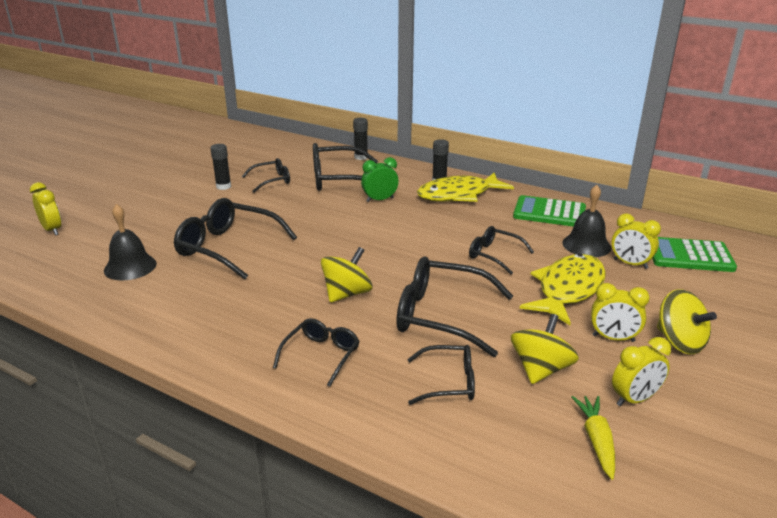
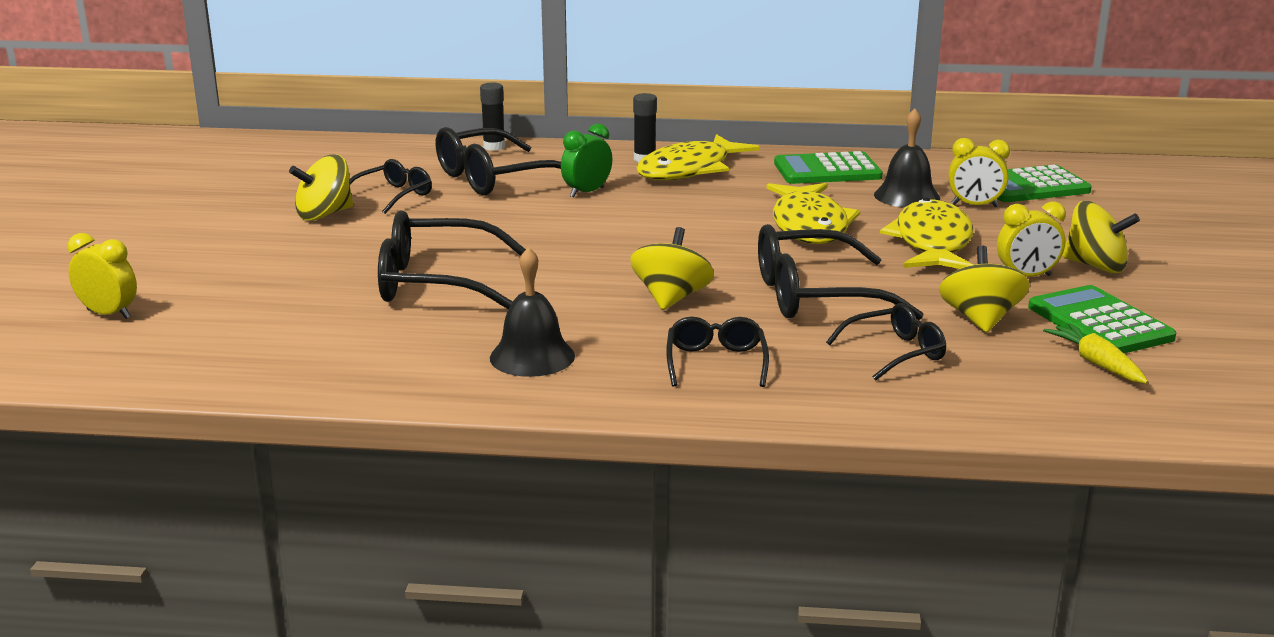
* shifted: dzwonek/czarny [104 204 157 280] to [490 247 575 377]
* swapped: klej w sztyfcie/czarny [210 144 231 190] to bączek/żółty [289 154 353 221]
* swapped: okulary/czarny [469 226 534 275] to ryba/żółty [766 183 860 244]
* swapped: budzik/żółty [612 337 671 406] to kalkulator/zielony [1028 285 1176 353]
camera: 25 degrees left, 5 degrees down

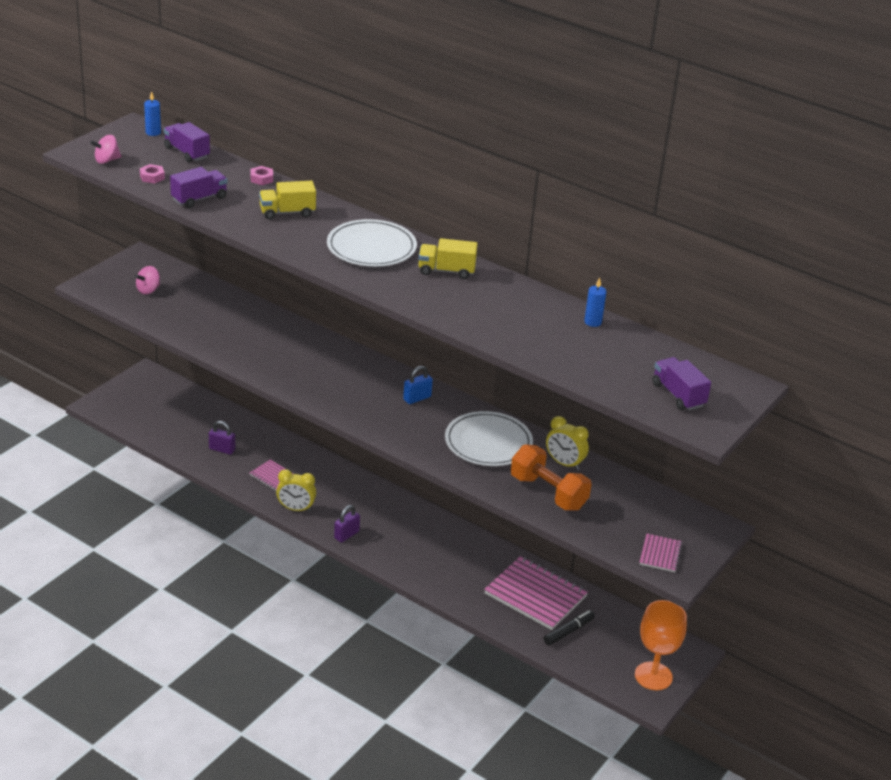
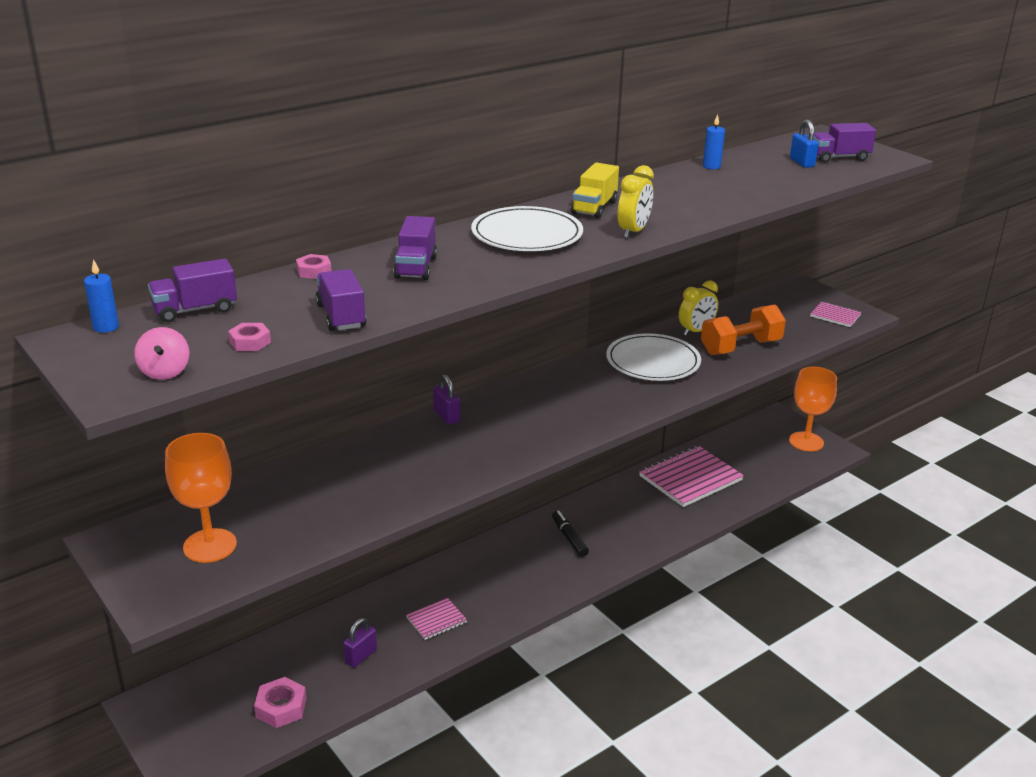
* swapped: bączek/różowy [135 266 160 294] to kielich/pomarańczowy [165 433 237 563]
* repainted: ciężarówka/żółty [259 181 316 220] to ciężarówka/fioletowy [394 216 437 280]
* shifted: budzik/żółty [276 469 316 512] to [618 165 654 238]
* shifted: kłódka/fioletowy [334 505 360 543] to [433 374 460 425]
* shifted: kłódka/niebieski [403 366 433 404] to [790 120 819 168]
* shifted: flamaster/czarny [544 610 595 646] to [552 511 589 557]
* new: nakrętka/różowy [254 677 307 728]
camera: 70 degrees left, 5 degrees down

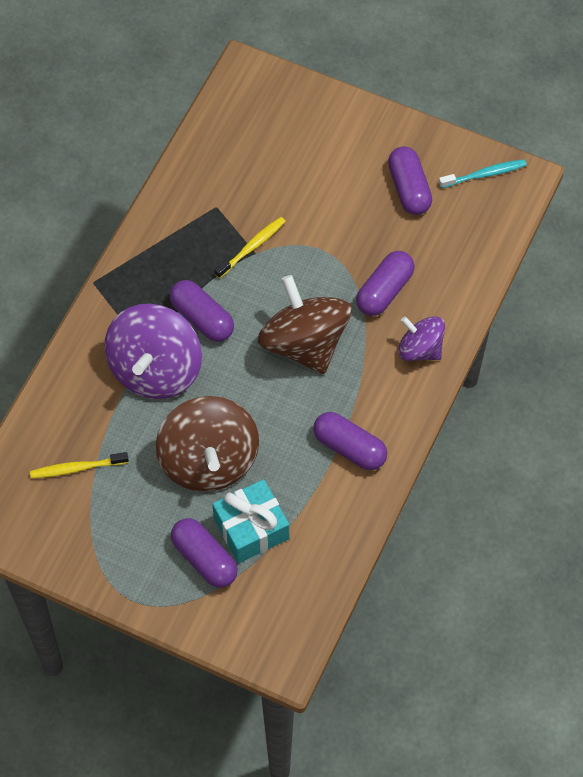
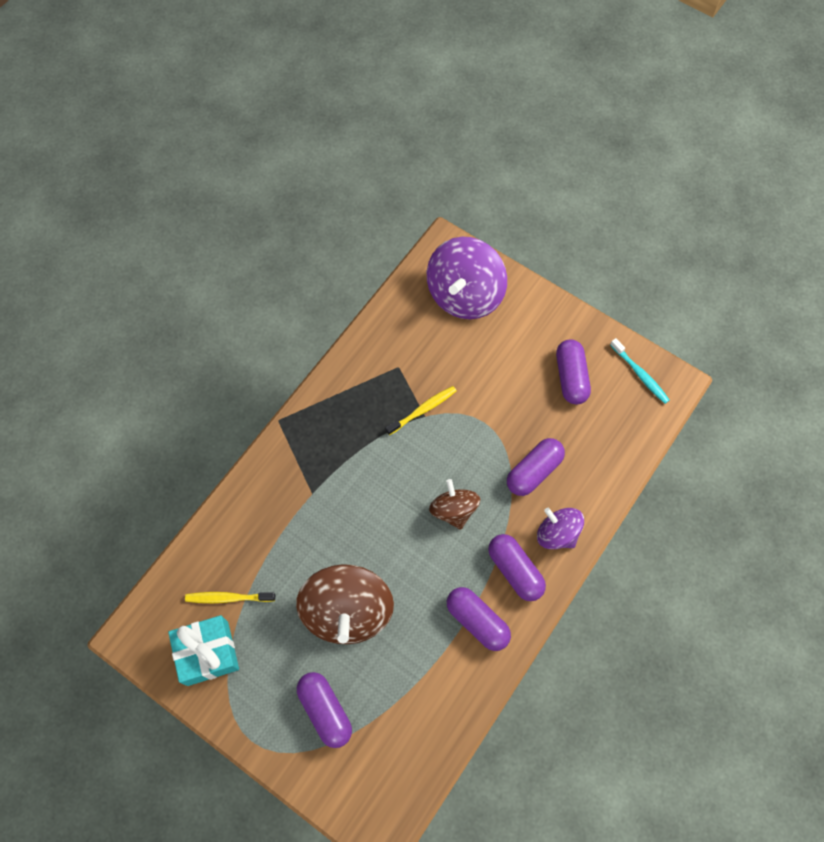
* shifted: bączek/fioletowy [104 304 202 399] to [427 237 507 319]
* shifted: kapsułka/fioletowy [170 280 234 342] to [488 534 546 601]
* shifted: prezent/turkusowy [212 479 289 563] to [168 615 239 686]
* scaled: bączek/brązowy [258 275 352 374] = [429 479 480 530] x0.57
* rotated: szczoteczka do zębów/turkusowy [439 159 527 188] = [610 338 670 404] 60 degrees clockwise
camera: 10 degrees right, 5 degrees up

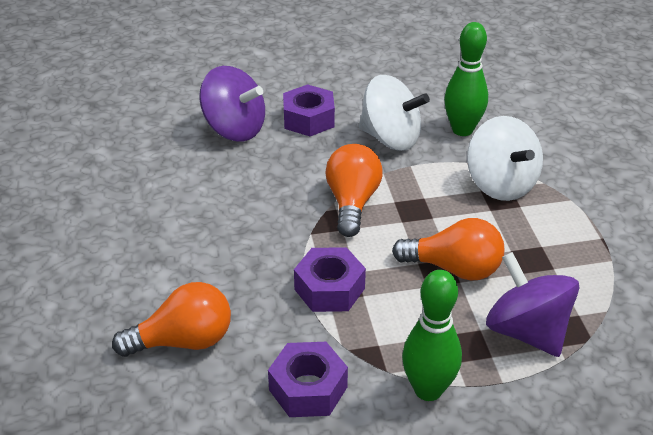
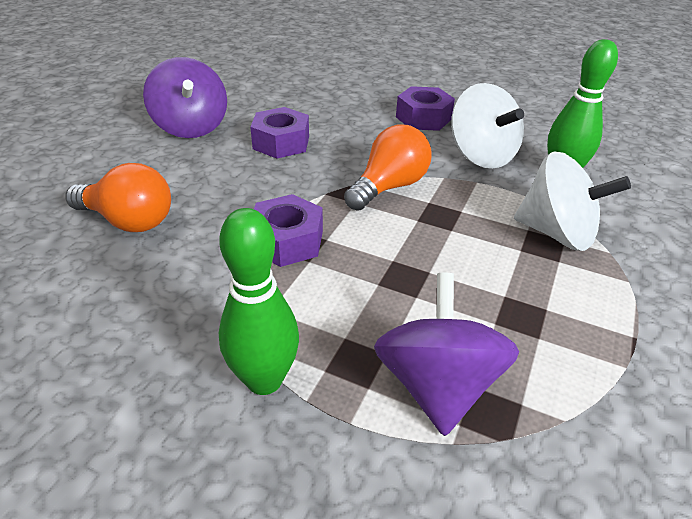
* shifted: bączek/fioletowy [200 66 265 141] to [143 57 227 138]
* shifted: nakrętka/fioletowy [268 342 348 417] to [250 107 309 159]
* gone: żarówka/pomarańczowy [392 218 504 280]
* rotated: bączek/biały [467 116 543 201] = [514 152 631 251] 75 degrees counterclockwise
camera: 35 degrees right, 0 degrees up

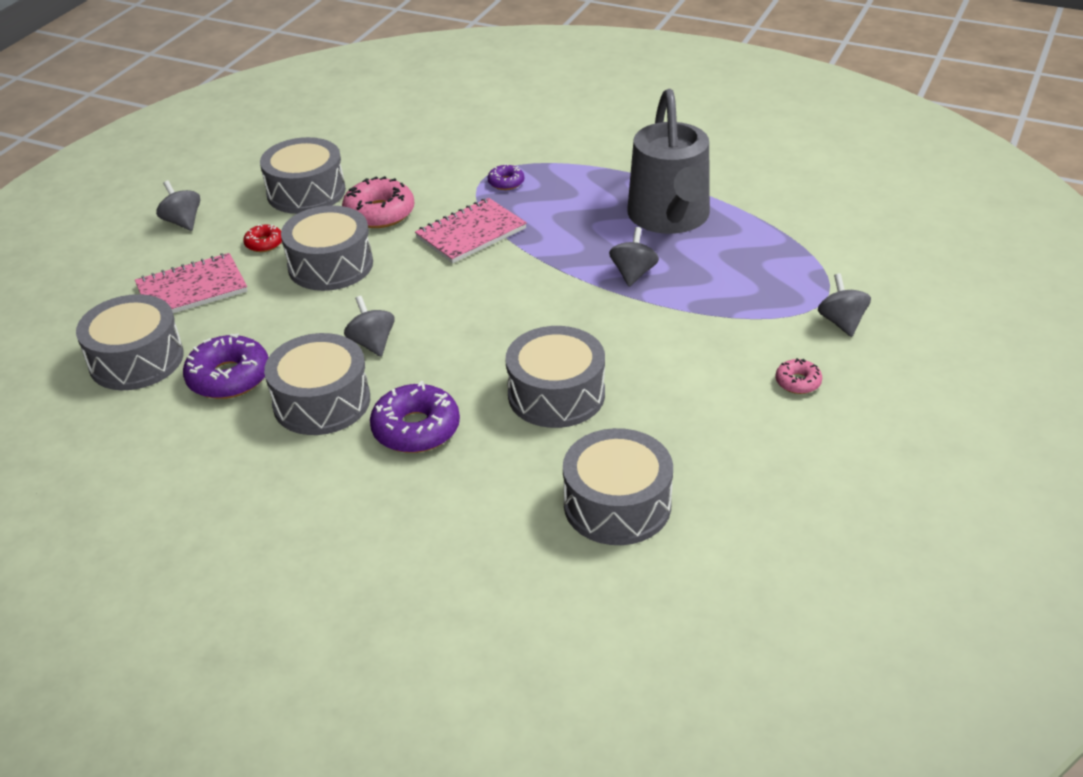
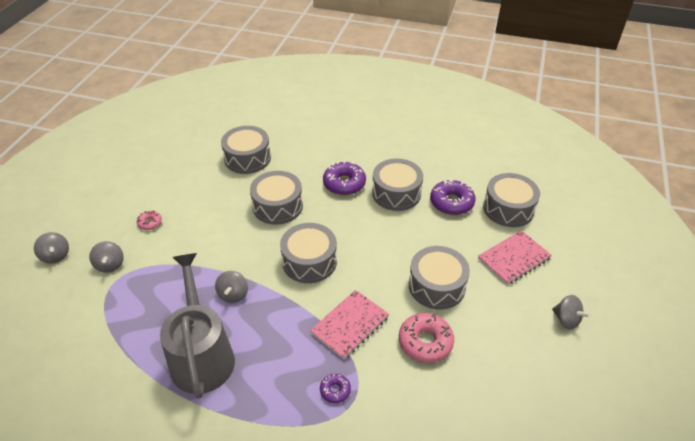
* gone: donut/czerwony [243 224 282 252]
* shifted: bęben/szary [260 137 346 214] to [280 223 337 283]
* shifted: bączek/szary [344 296 394 357] to [34 232 69 264]
camera: 170 degrees right, 5 degrees up

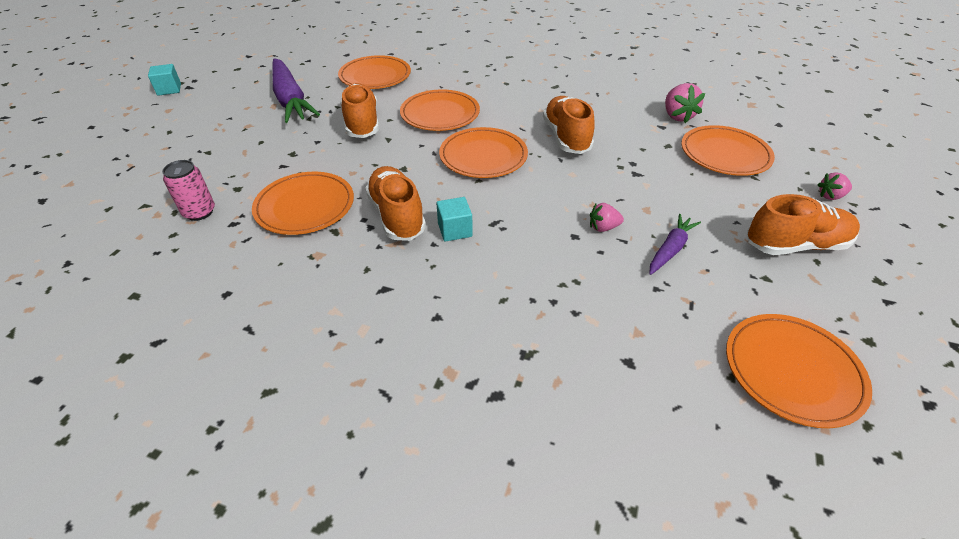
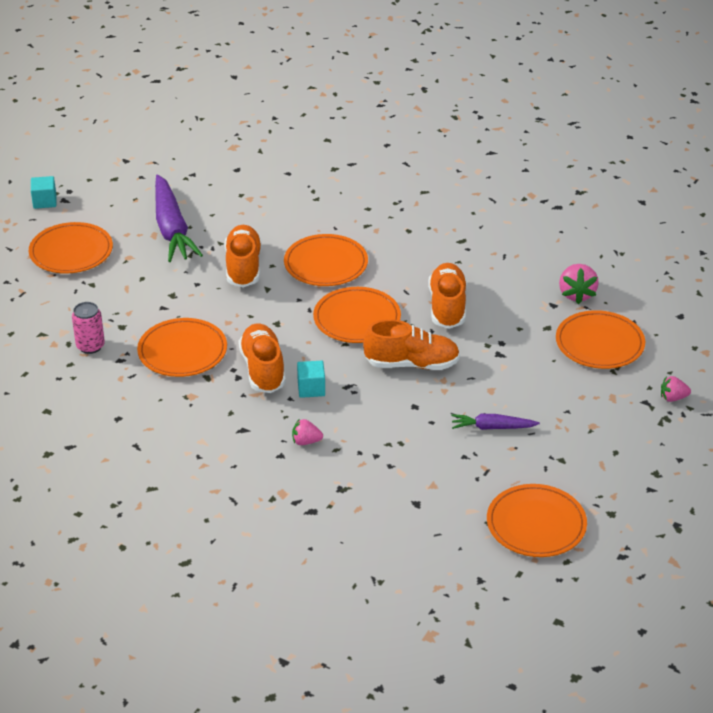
* shifted: talerz/pomarańczowy [338 55 411 89] to [29 222 113 274]
* shifted: truskawka/różowy [590 203 624 232] to [292 419 323 445]
* rotated: marchewka/fioletowy [649 214 701 275] = [452 414 540 430] 135 degrees counterclockwise
* shifted: but/pomarańczowy [747 194 860 255] to [363 319 460 370]
camera: 10 degrees right, 5 degrees down

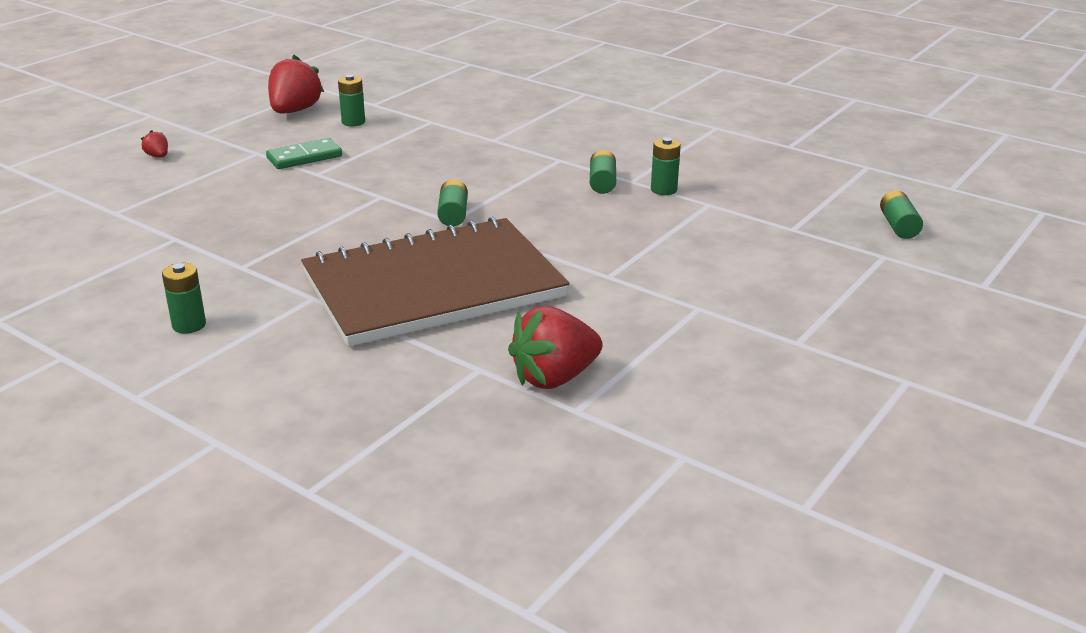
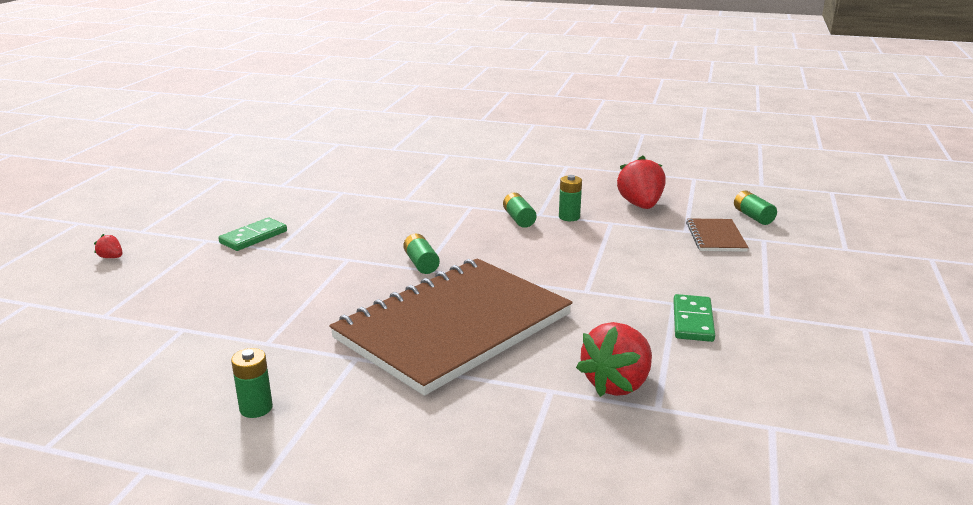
* shifted: truskawka/czerwony [268 55 324 113] to [617 155 665 209]
* gone: bateria/zielony [338 75 365 126]
* new: kostka domina/zielony [673 294 715 342]
* new: zeszyt/brązowy [686 218 749 252]
camera: 20 degrees left, 5 degrees down

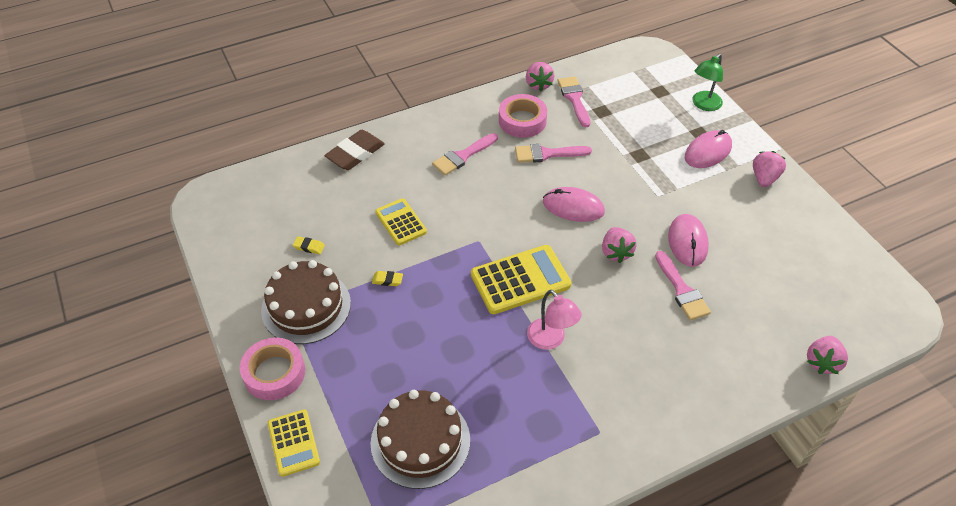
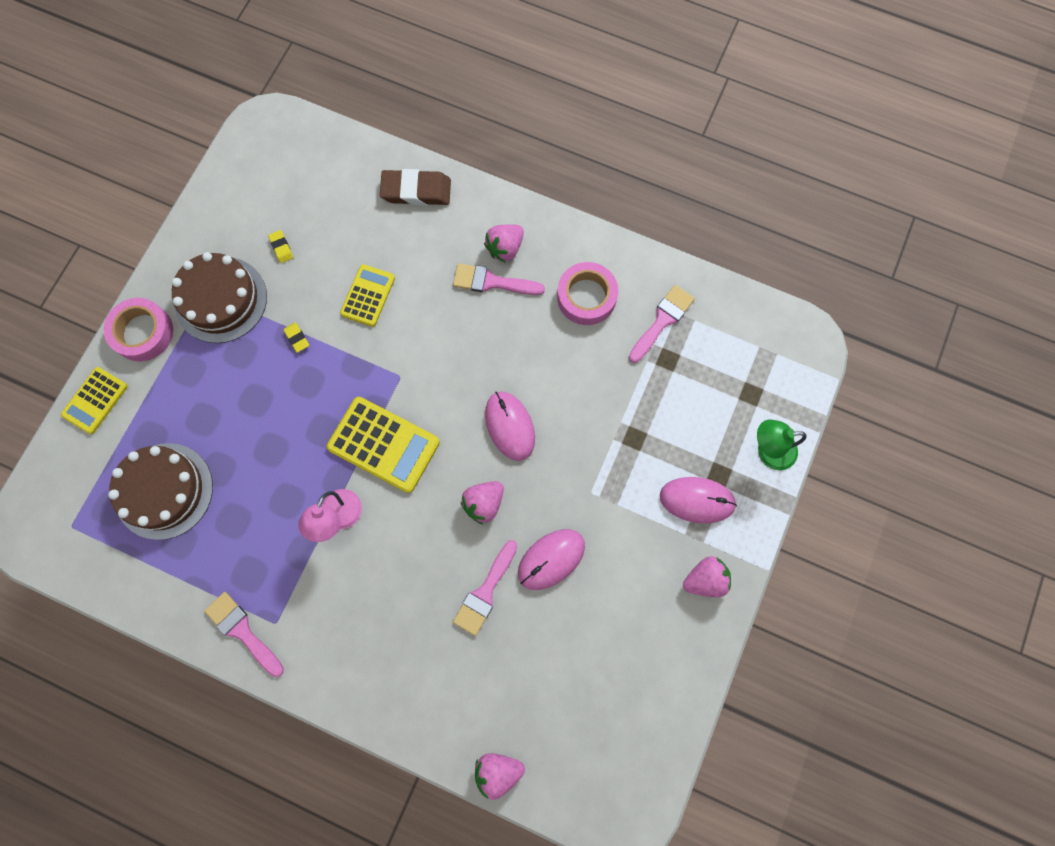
* shifted: pędzel/różowy [515 144 592 163] to [204 592 284 677]
* shifted: truskawka/różowy [526 62 555 91] to [484 224 524 263]
camera: 50 degrees right, 25 degrees up

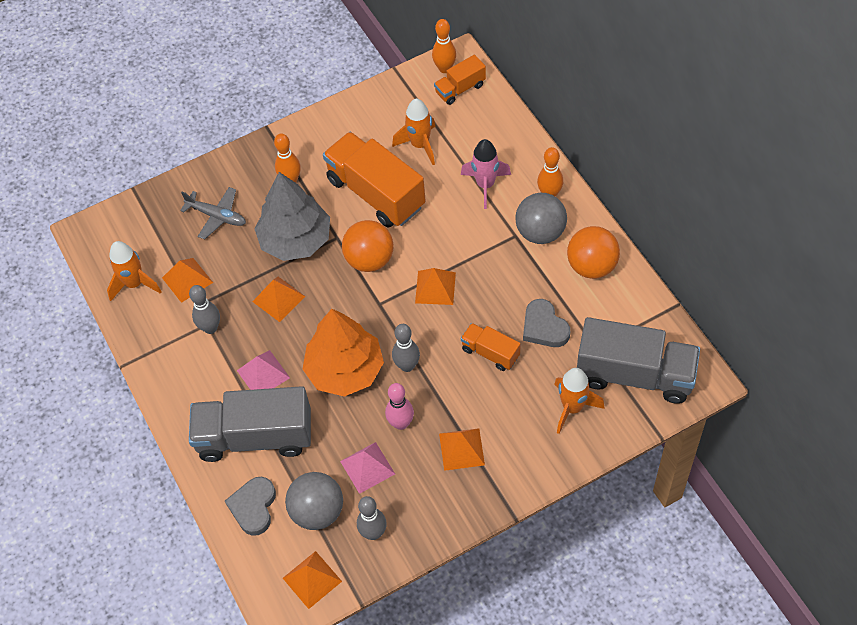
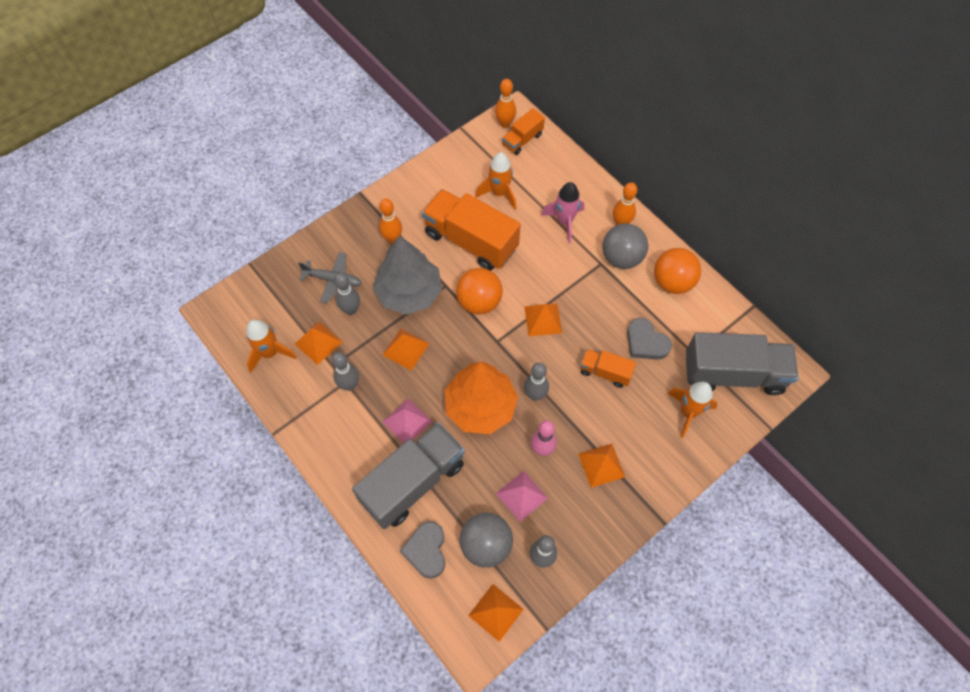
* rotated: ciężarówka/szary [189 386 311 462] = [352 422 464 529] 150 degrees clockwise
* new: kręgiel/szary [334 273 360 315]
camera: 15 degrees left, 5 degrees up

